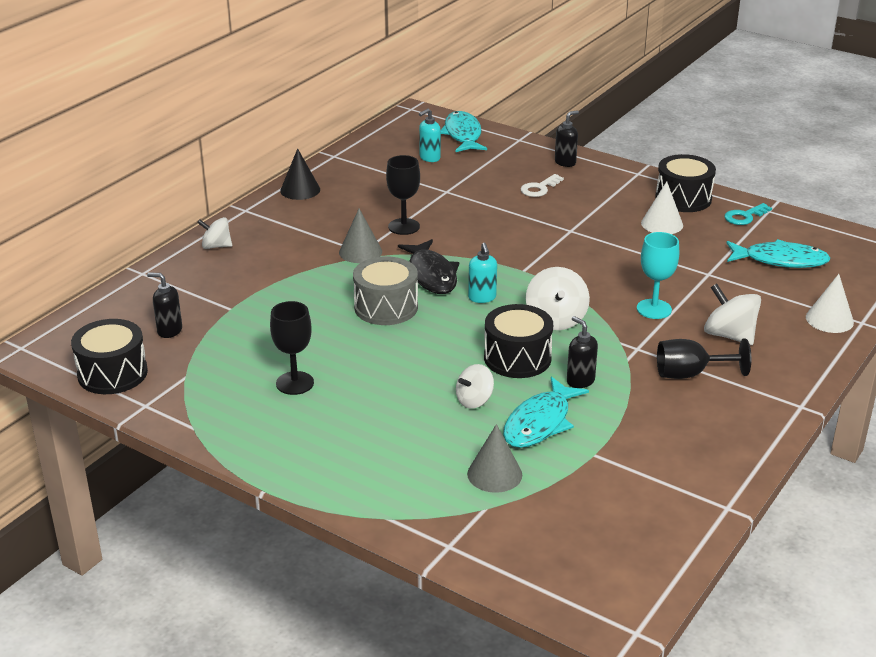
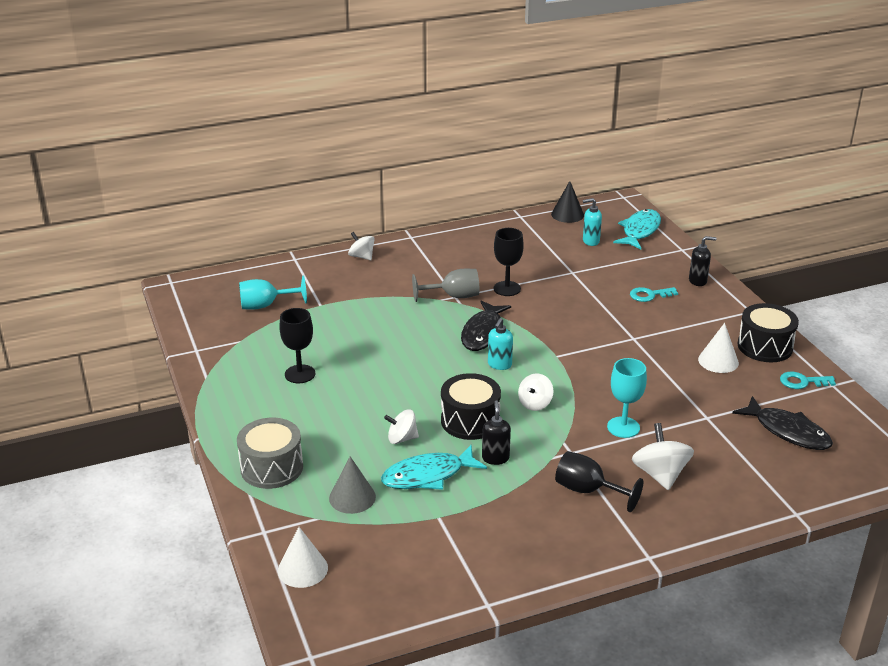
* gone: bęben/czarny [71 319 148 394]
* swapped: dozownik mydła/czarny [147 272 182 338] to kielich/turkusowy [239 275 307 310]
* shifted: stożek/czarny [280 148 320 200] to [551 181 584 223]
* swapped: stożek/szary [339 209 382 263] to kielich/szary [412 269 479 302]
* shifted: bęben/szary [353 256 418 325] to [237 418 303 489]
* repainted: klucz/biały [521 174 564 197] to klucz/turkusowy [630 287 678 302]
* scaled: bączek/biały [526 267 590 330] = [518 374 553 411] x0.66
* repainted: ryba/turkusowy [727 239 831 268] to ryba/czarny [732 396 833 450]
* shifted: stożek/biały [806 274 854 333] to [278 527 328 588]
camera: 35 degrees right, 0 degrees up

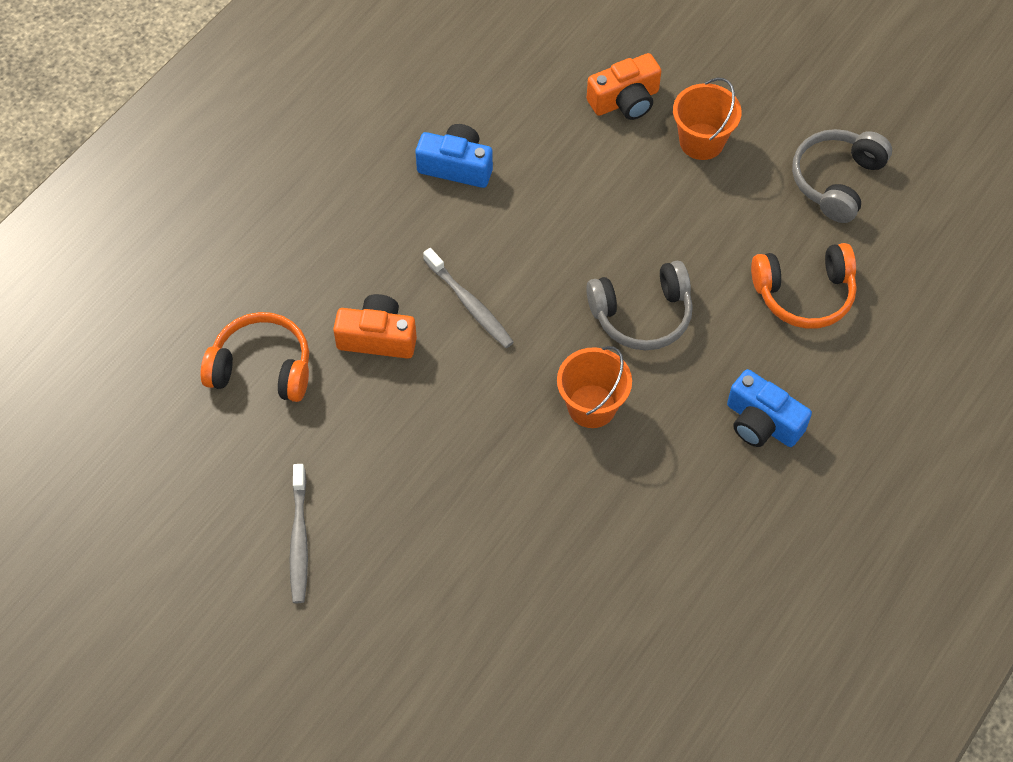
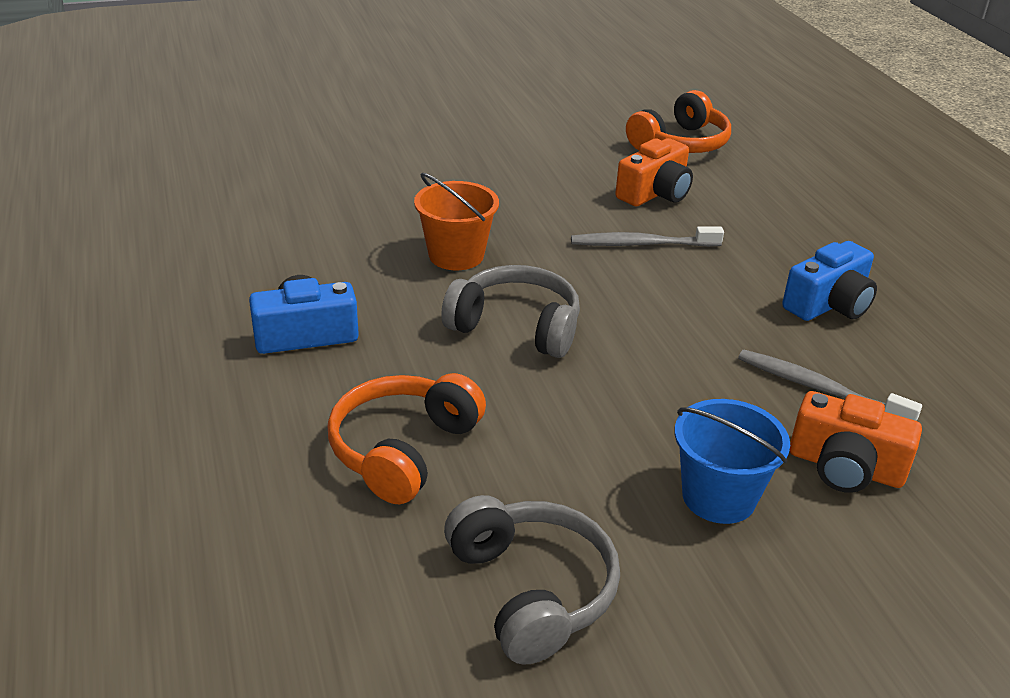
* shifted: szczoteczka do zębów/szary [290 464 308 603] to [738 349 922 421]
* rotated: słuchawki/szary [586 261 693 350] = [441 265 580 358] 90 degrees clockwise
* rotated: aparat fotograficzny/pomarańczowy [587 53 661 120] = [790 391 922 493] 75 degrees counterclockwise
* repainted: wiadro/pomarańczowy [673 78 742 160] to wiadro/niebieski [675 399 790 524]
camera: 125 degrees right, 25 degrees down

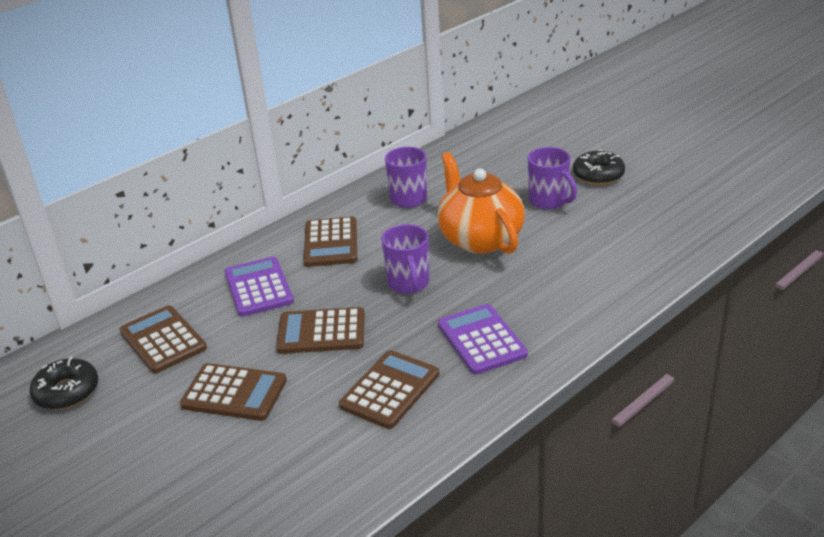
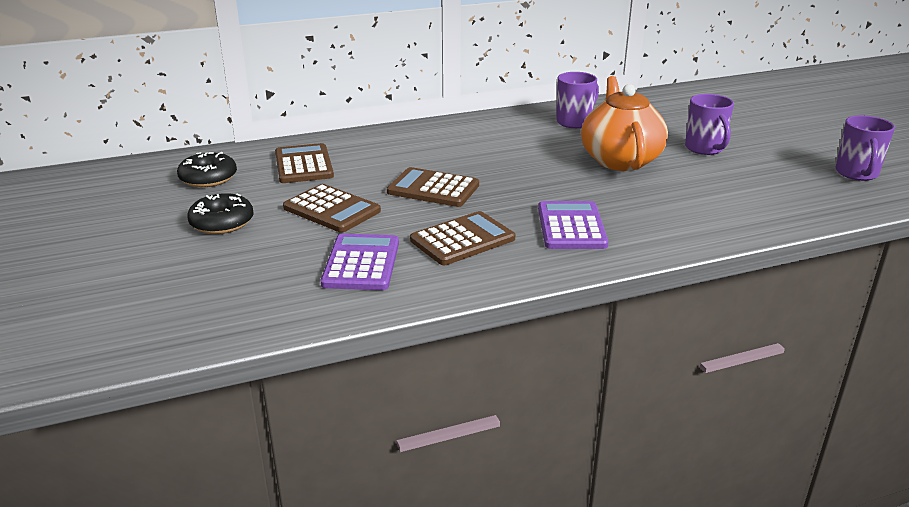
* shifted: kalkulator/fioletowy [225 257 294 317] to [321 234 399 290]
* gone: kalkulator/brązowy [303 217 357 267]
* shifted: kubek/fioletowy [381 224 430 294] to [835 115 895 181]
* shifted: donut/czarny [573 150 625 185] to [187 193 254 234]
camera: 20 degrees right, 5 degrees down

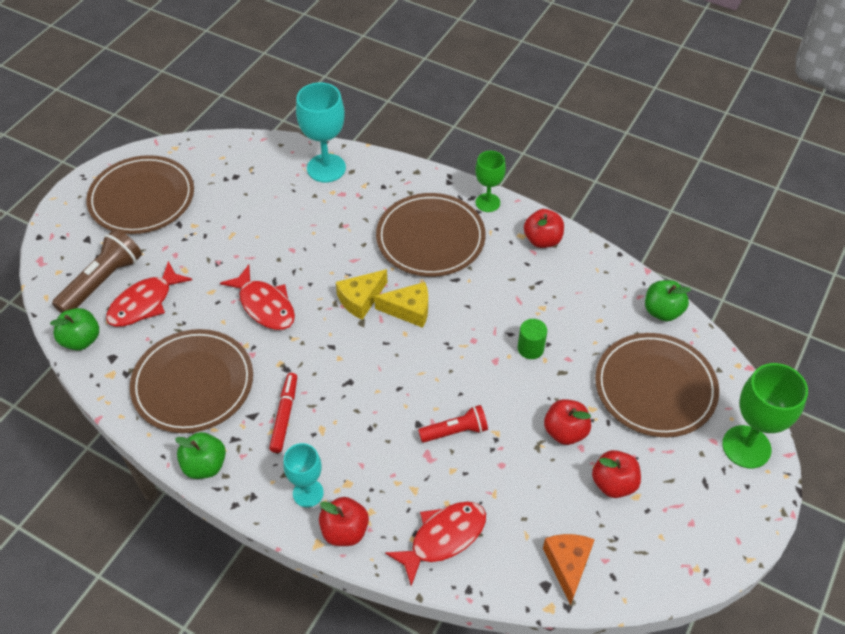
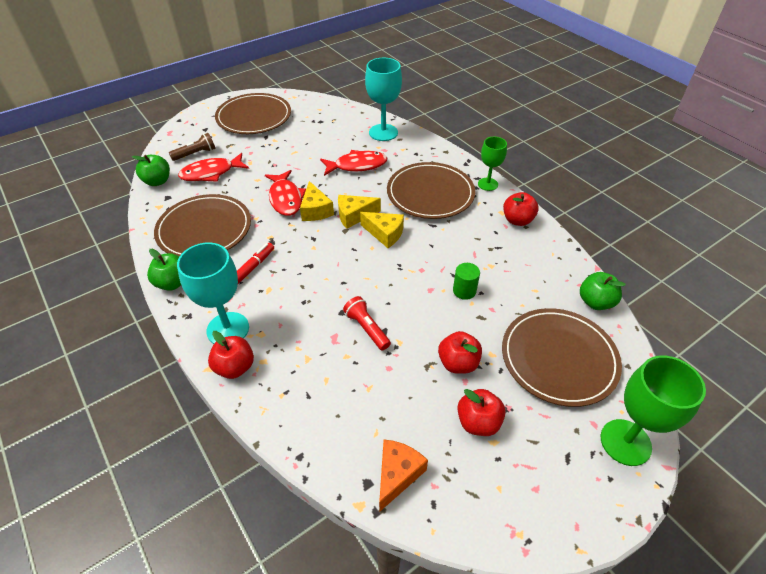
* scaled: latarka/brązowy [52 229 142 313] = [169 133 216 161] x0.63
* scaled: kielich/turkusowy [283 443 324 507] = [177 243 249 344] x1.60
* shifted: ryba/czerwony [385 502 486 586] to [320 150 387 176]
* rotated: latarka/czerwony [418 405 488 443] = [343 296 391 350] 135 degrees counterclockwise
* new: ser/żółty [300 181 334 221]
camera: 25 degrees right, 5 degrees down

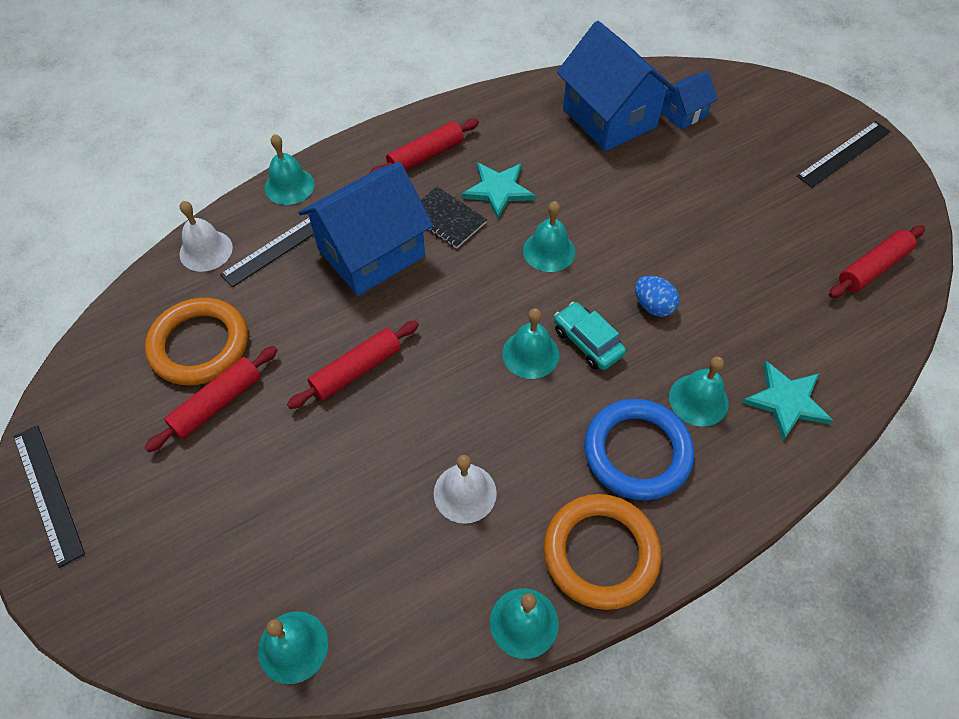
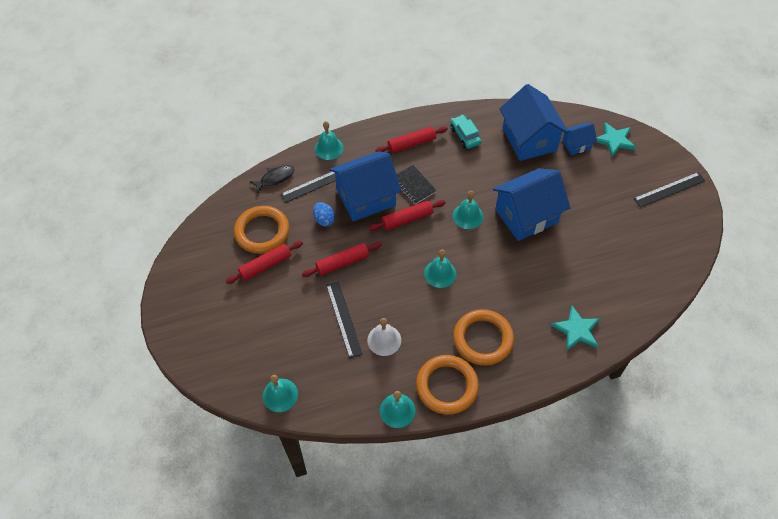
* shifted: linijka/czarny [14 425 85 568] to [326 281 363 358]
* swapped: dzwonek/biały [179 201 233 272] to ryba/czarny [250 165 294 194]
* shifted: gwiazda/turkusowy [462 163 535 219] to [596 122 636 157]
* shifted: samochód/turkusowy [554 302 626 370] to [450 115 481 149]
* repainted: pierścień/niebieski [584 399 694 500] to pierścień/pomarańczowy [453 309 514 366]
* shifted: jajko/niebieski [635 276 679 317] to [313 202 335 226]
* gone: dzwonek/turkusowy [669 356 729 427]
* shifted: wałek do ciasta/czerwony [829 225 925 298] to [369 200 446 231]
* new: domek/niebieski [493 168 570 241]
camera: 15 degrees right, 0 degrees up

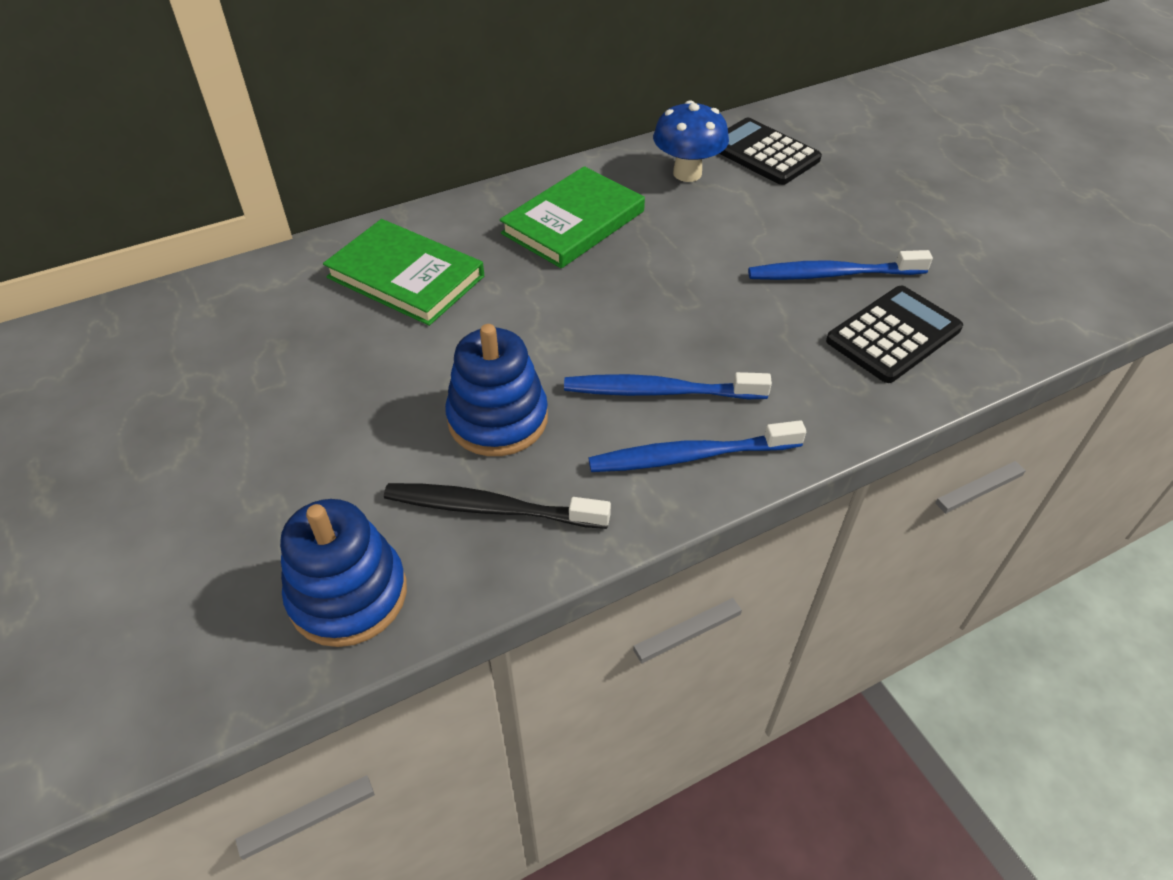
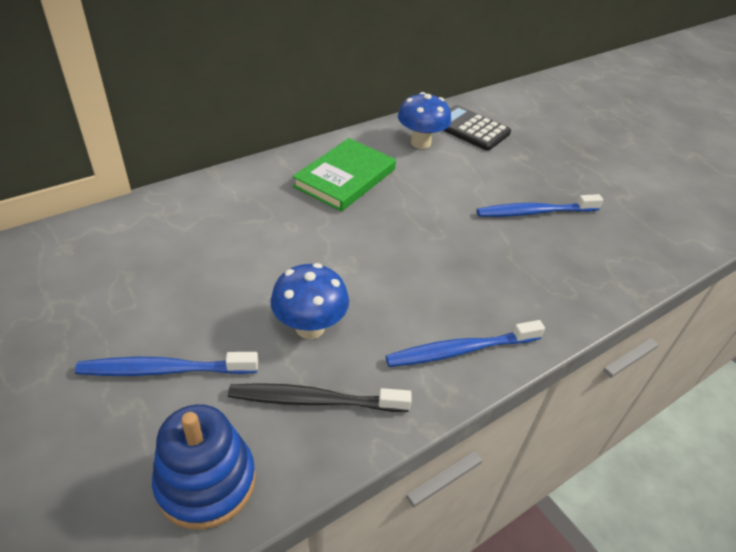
* gone: książka/zielony [323 219 484 326]
* swapped: zabawka nakładanka/niebieski [445 324 548 456] to grzyb/niebieski [270 263 349 339]
* shifted: szczoteczka do zębów/niebieski [564 372 772 399] to [75 352 258 376]
* gone: kalkulator/czarny [826 286 963 383]
camera: 10 degrees left, 5 degrees down

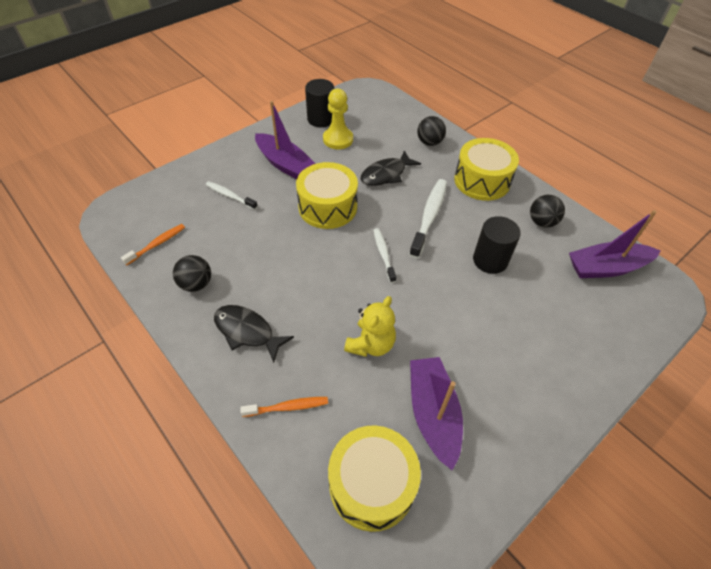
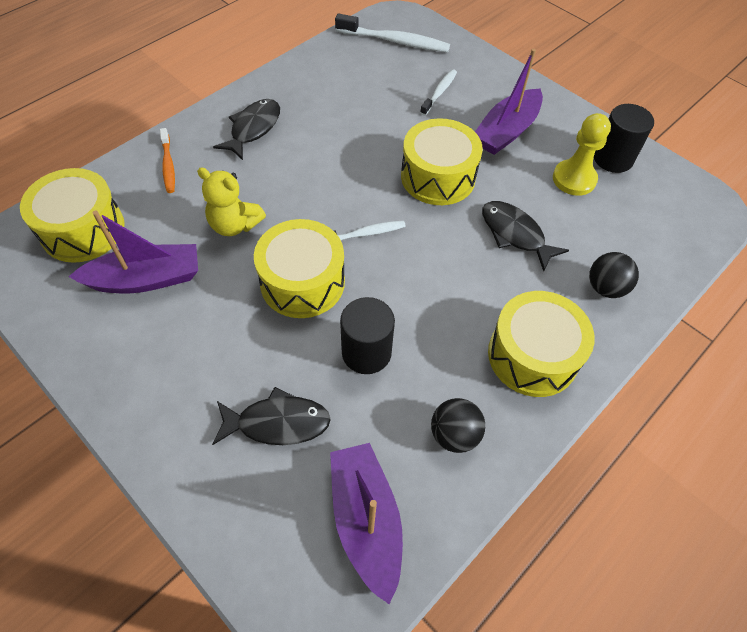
* gone: szczoteczka do zębów/pomarańczowy [121 224 185 265]
* gone: piłka/czarny [173 255 211 292]
* shifted: szczoteczka do zębów/biały [409 179 447 258] to [335 13 450 52]
* new: ryba/czarny [212 387 331 445]
* new: bęben/żółty [254 219 345 318]
camera: 85 degrees right, 5 degrees up

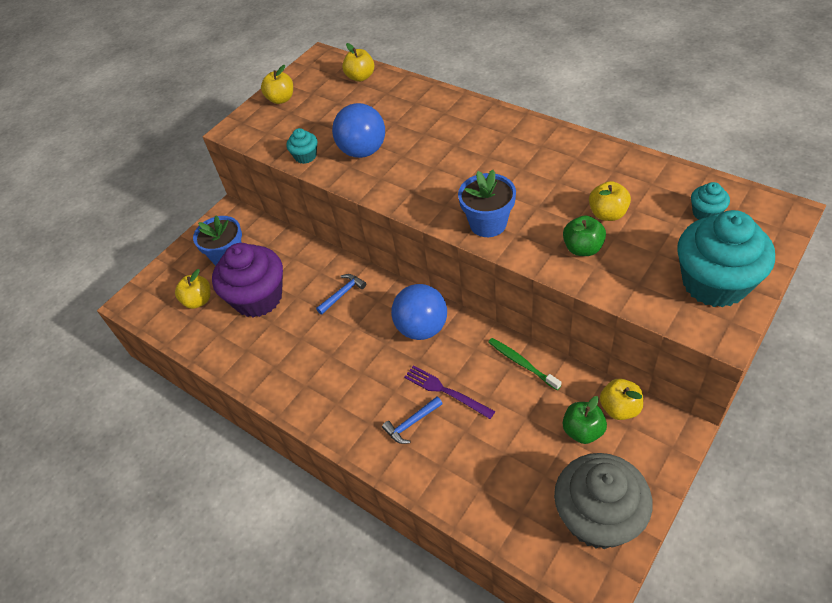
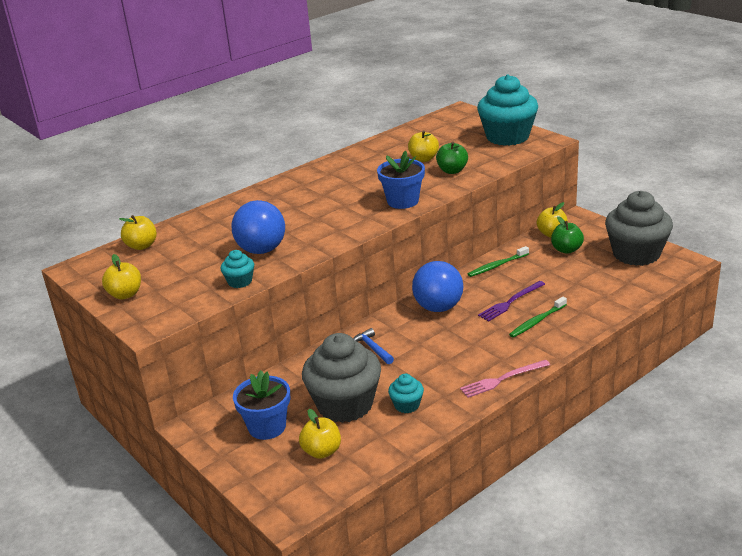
* repainted: muffinka/fioletowy [212 243 283 317] to muffinka/szary [302 333 381 423]
* swapped: młotek/niebieski [382 396 443 444] to szczoteczka do zębów/zielony [509 297 567 338]
* shifted: muffinka/turkusowy [691 182 730 220] to [388 374 424 413]
* new: widelec/różowy [460 360 550 398]
camera: 80 degrees left, 20 degrees down

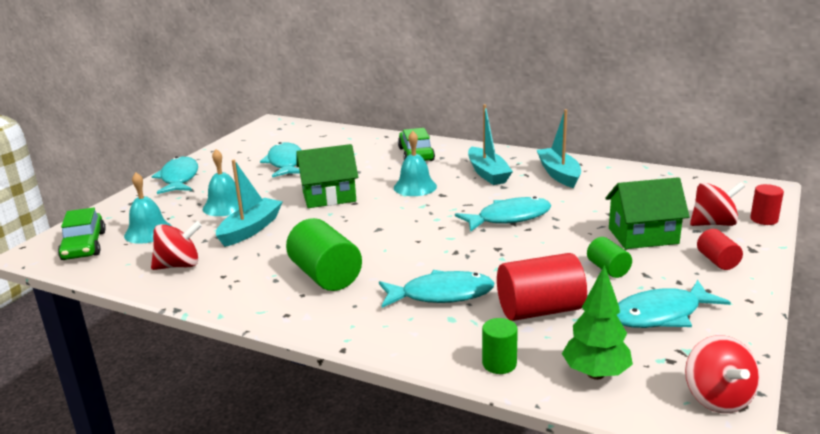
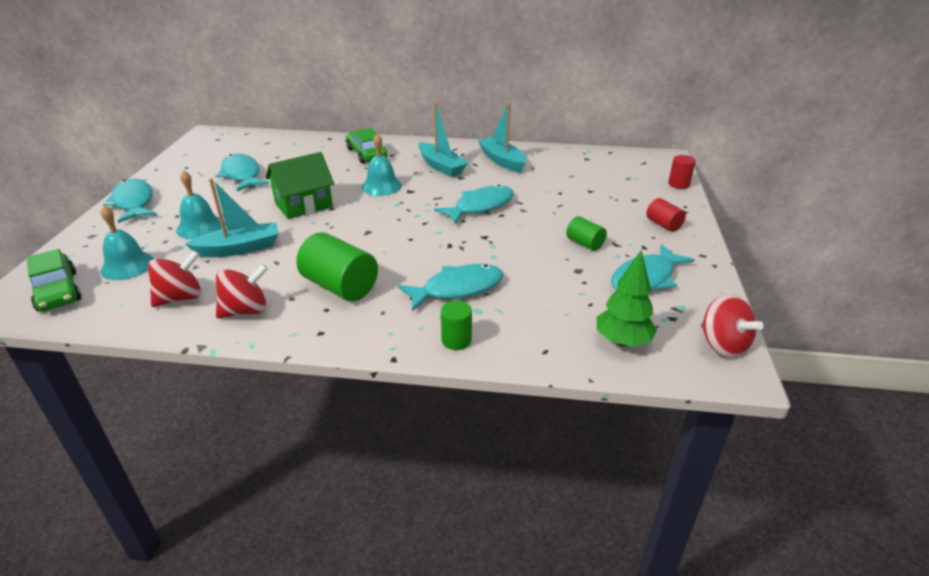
* rotated: łódka/turkusowy [216 160 283 247] = [185 178 279 257] 60 degrees clockwise
* shifted: walec/zielony [482 318 518 374] to [441 301 472 350]
* gone: walec/czerwony [497 253 587 321]
* gone: domek/zielony [605 177 690 249]
* shifted: bączek/czerwony [690 182 745 226] to [216 264 268 318]
camera: 20 degrees left, 10 degrees up

